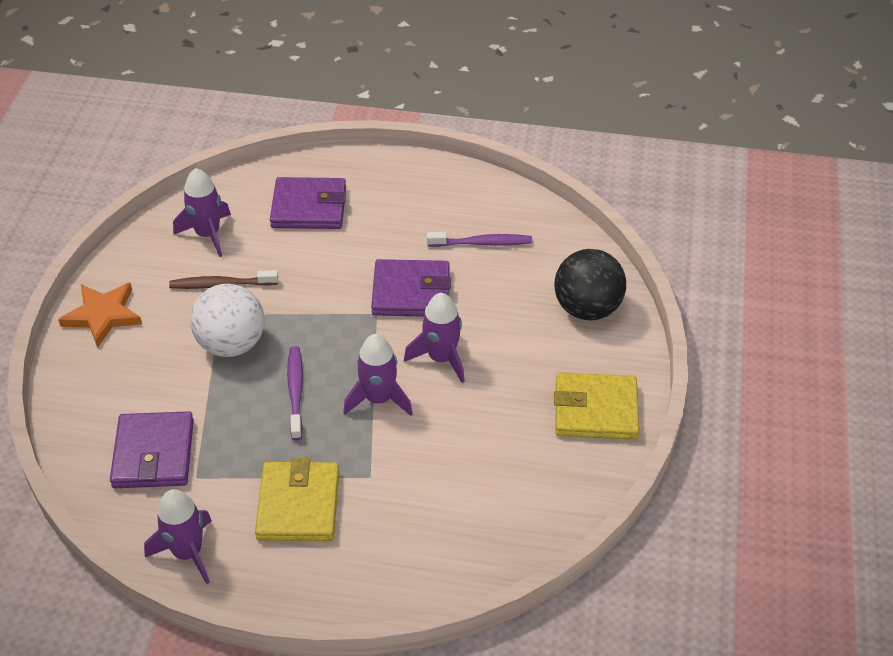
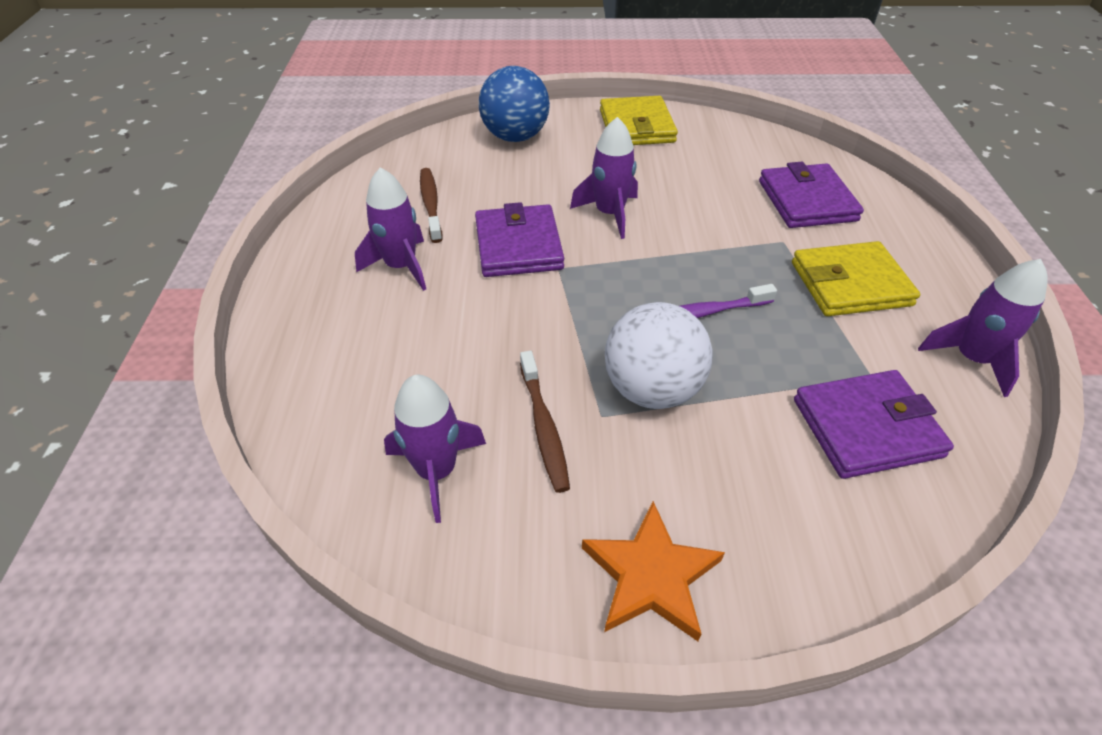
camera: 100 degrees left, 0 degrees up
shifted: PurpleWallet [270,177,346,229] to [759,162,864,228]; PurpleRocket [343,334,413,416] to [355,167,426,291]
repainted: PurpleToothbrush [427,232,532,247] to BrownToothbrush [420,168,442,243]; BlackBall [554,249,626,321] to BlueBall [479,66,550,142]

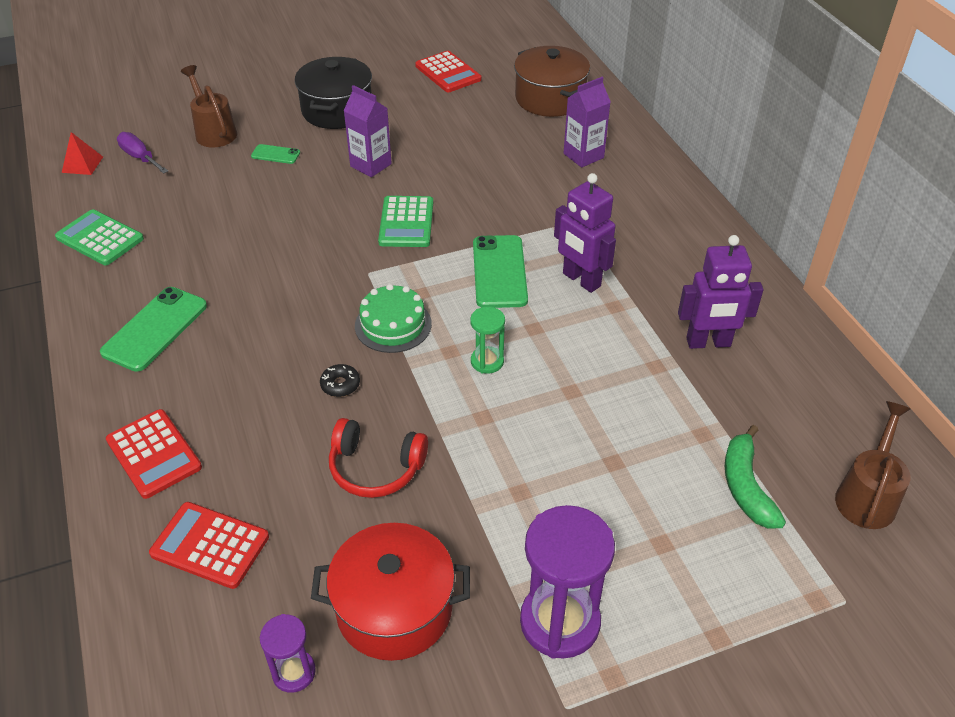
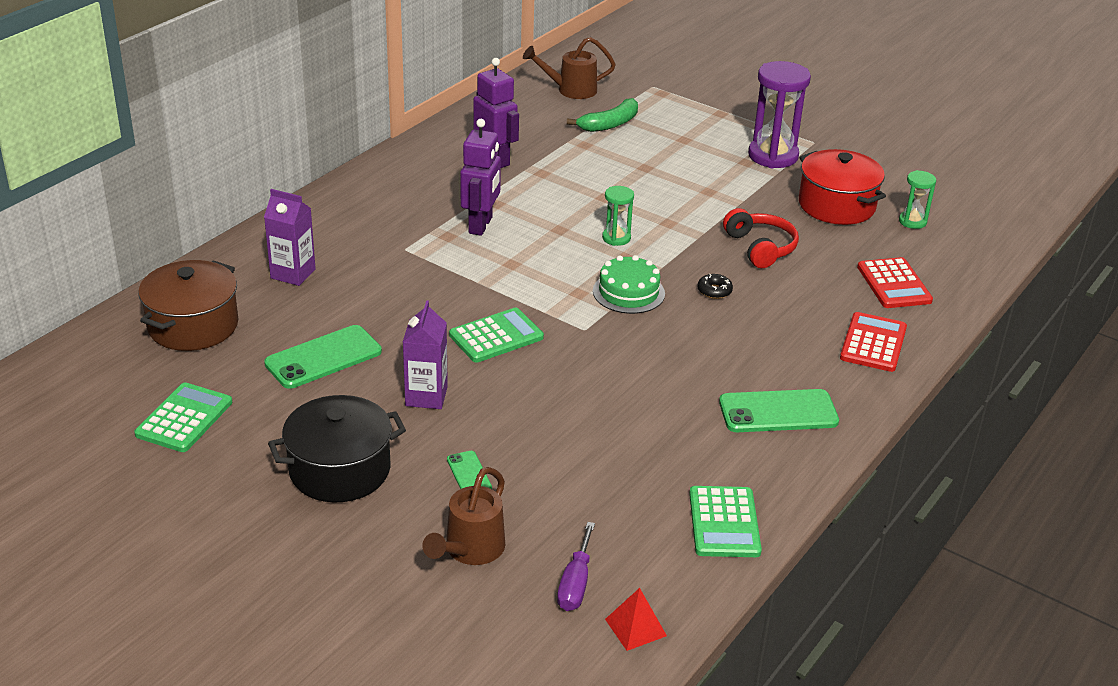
camera: 125 degrees left, 10 degrees down
shifted: GreenPhone [473,235,528,308] to [264,325,382,389]
repainted: RedCalculator [415,51,481,92] to GreenCalculator [134,382,232,452]; PurpleHourglass [260,614,316,693] to GreenHourglass [899,170,936,229]

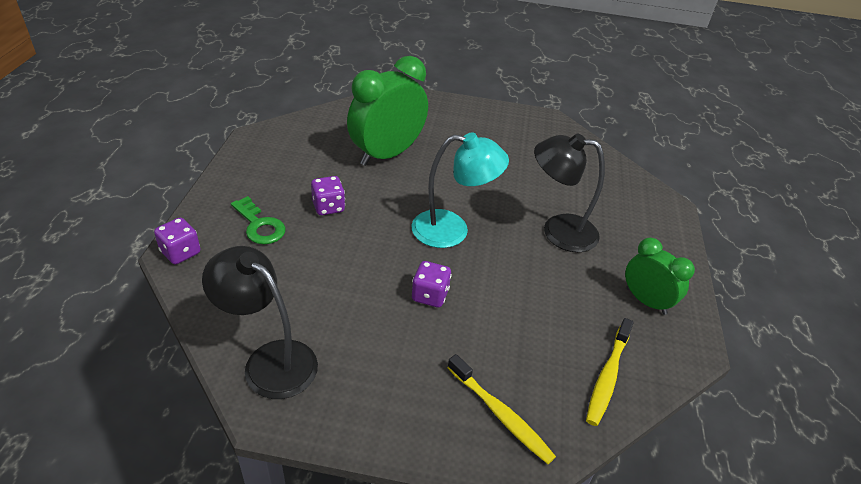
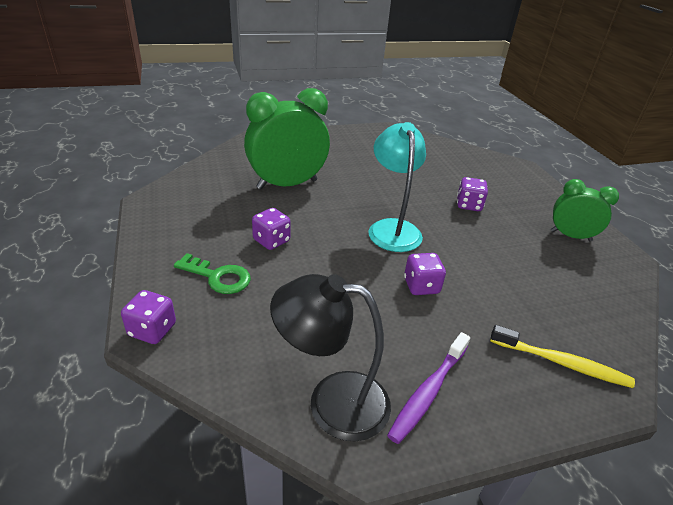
camera: 25 degrees left, 5 degrees down
gone: YellowToothbrush [586,318,634,426]
new: PurpleToothbrush [387,332,470,444]
swapped: BlackLamp [534,133,605,252] to PurpleDice [457,177,488,211]
rotated: GreenClock [347,56,428,166] = [244,88,330,189] 45 degrees clockwise; TurquoiseLamp [411,133,509,248] = [368,122,426,252] 75 degrees counterclockwise

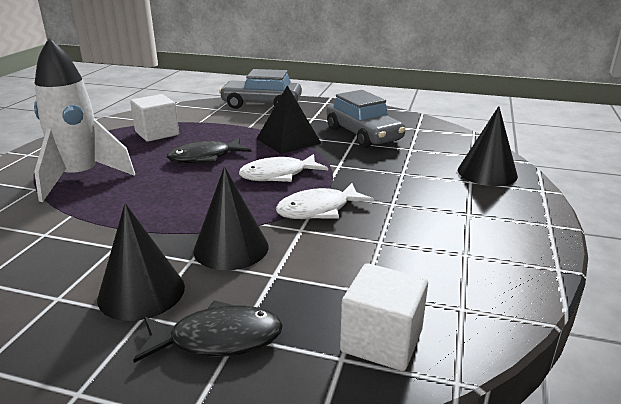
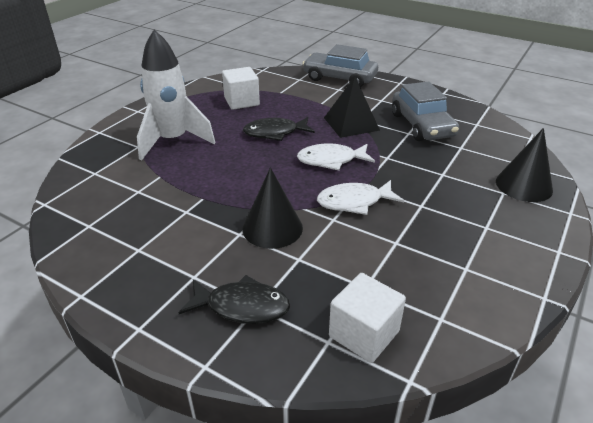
camera: 15 degrees right, 10 degrees up
gone: BlackCone [97,203,185,321]

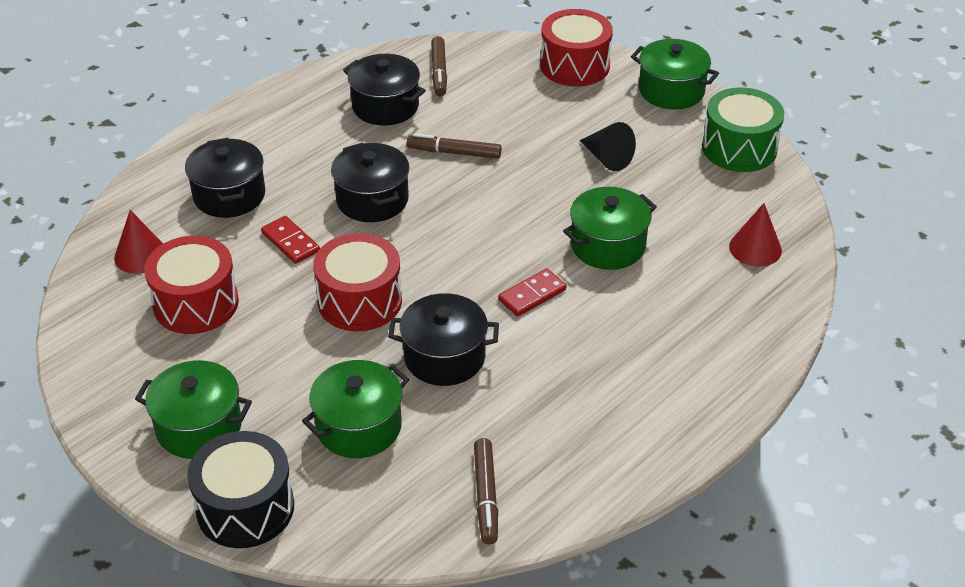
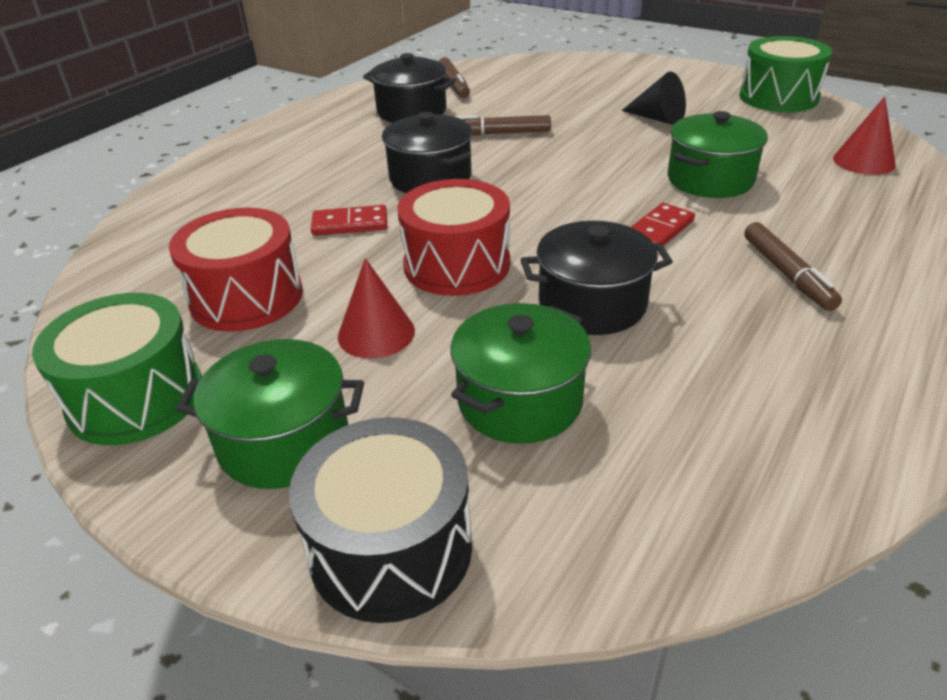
camera: 10 degrees left, 5 degrees down
gone: RedDrum [540,9,613,86]; GreenPot [631,39,719,109]; BlackPot [185,138,265,218]
new: GreenDrum [32,293,202,445]
shifted: RedCone [114,210,163,274] to [338,258,415,359]; BrownMarker [474,438,498,544] to [744,222,842,311]
rotated: RedDomino [261,216,320,264] = [311,205,387,236] 45 degrees counterclockwise

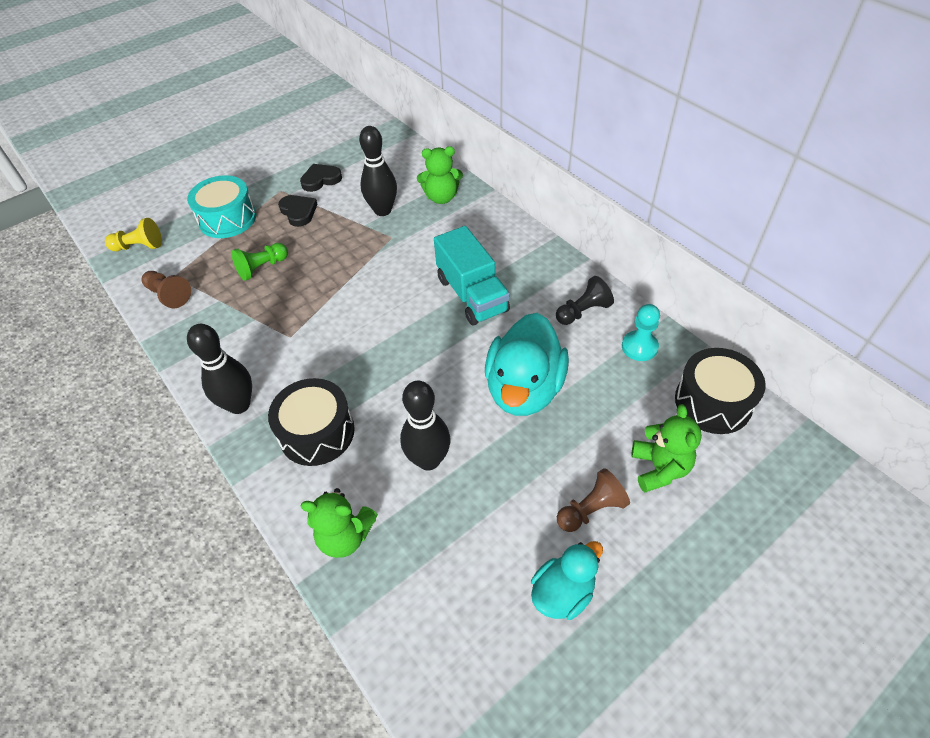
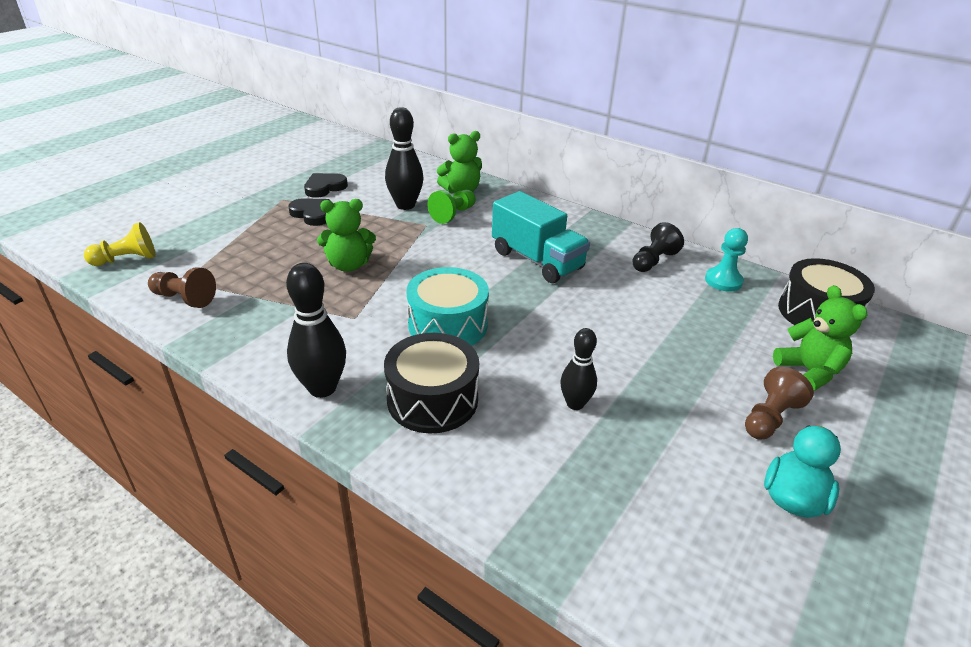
camera: 20 degrees left, 15 degrees down
gone: TurquoiseDuck [485,313,569,416]
shifted: TurquoiseDrum [187,175,256,238] to [407,267,489,346]; GreenPawn [231,243,288,281] to [427,189,476,224]; GreenTeddyBear [301,488,378,558] to [317,199,376,272]
scaled: BlackBowlingPin [400,381,450,470] = [560,328,597,410] x0.64

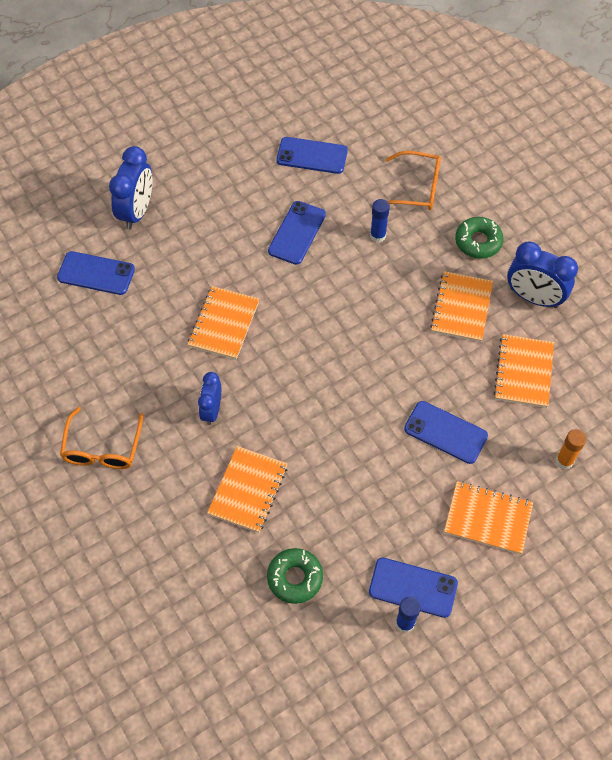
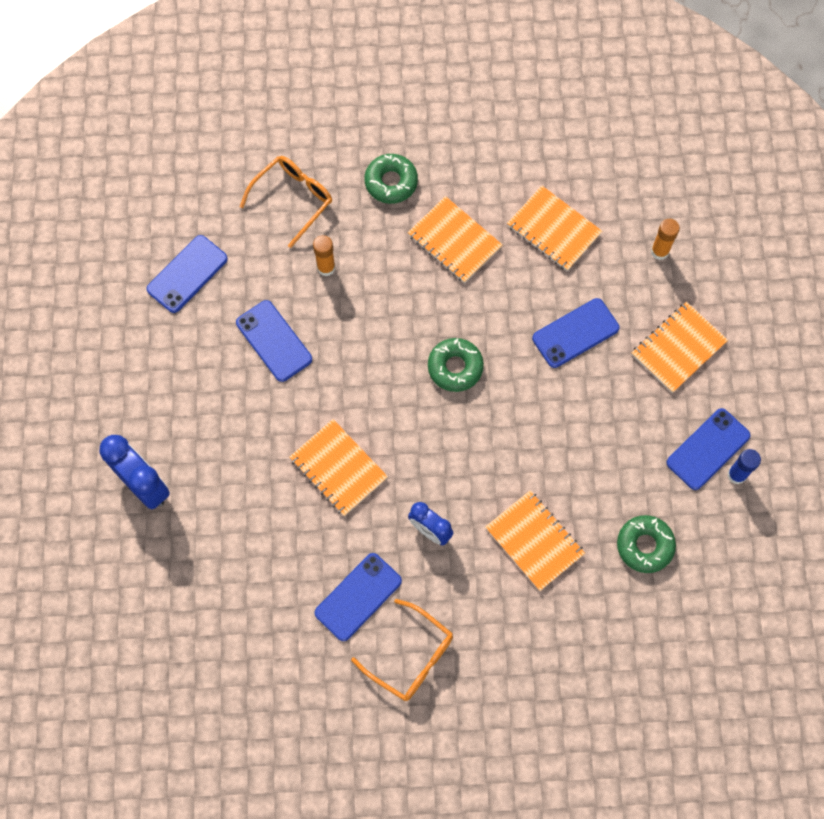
camera: 60 degrees left, 10 degrees up
gone: BlueClock [507,241,578,308]
new: GreenDonut [428,338,484,392]
shifted: BluePhone [57,251,135,295] to [315,553,402,641]
repainted: BlueGlueStick [370,199,390,243] to OrangeGlueStick [313,235,336,276]

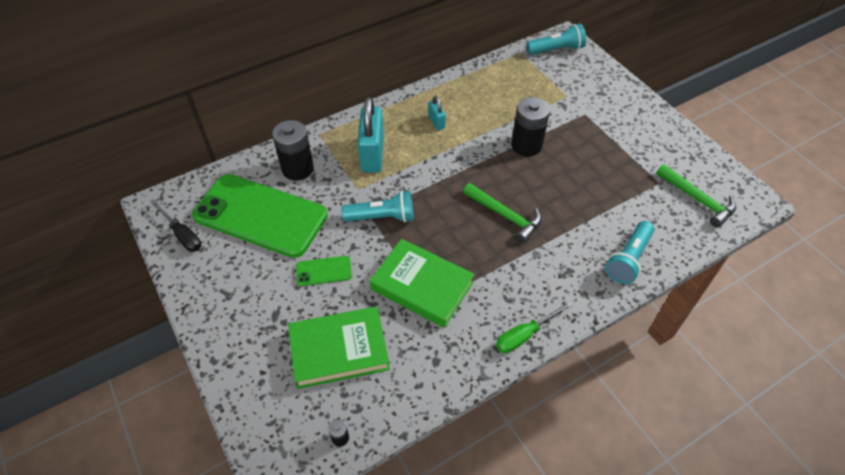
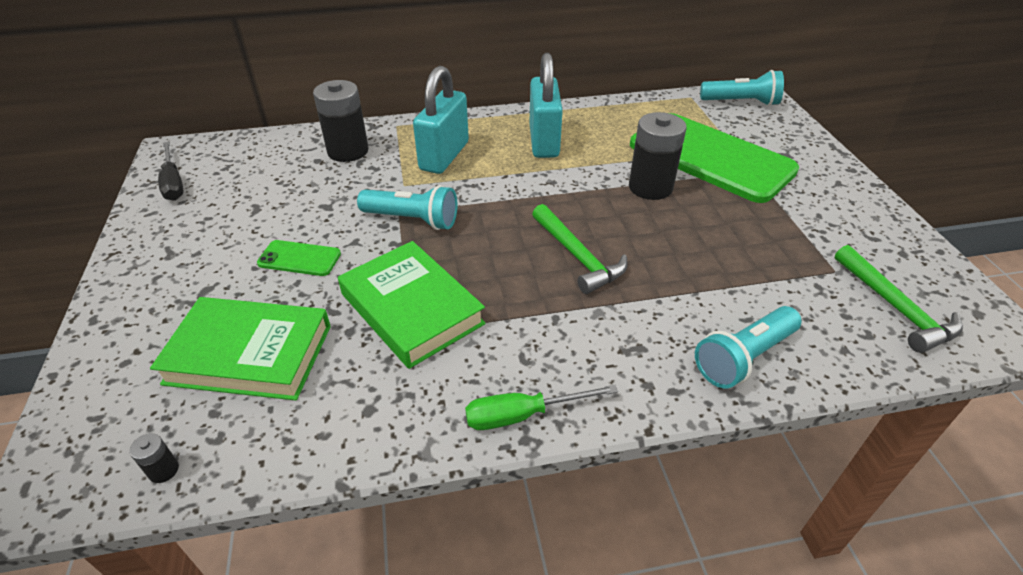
camera: 20 degrees right, 10 degrees down
shifted: GreenPhone [192,174,328,258] to [630,113,799,203]
scaled: TurquoisePadlock [428,96,446,130] = [530,53,563,158] x2.07

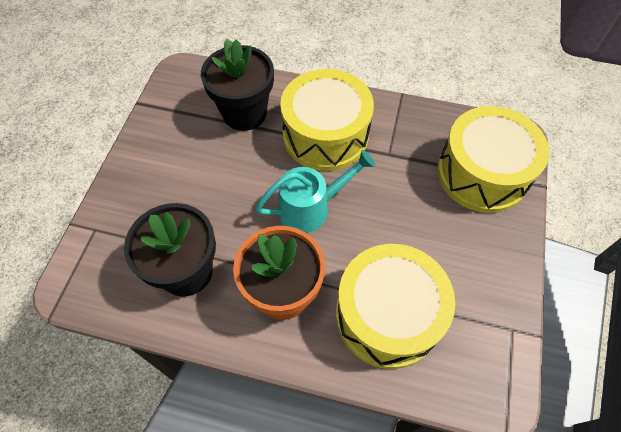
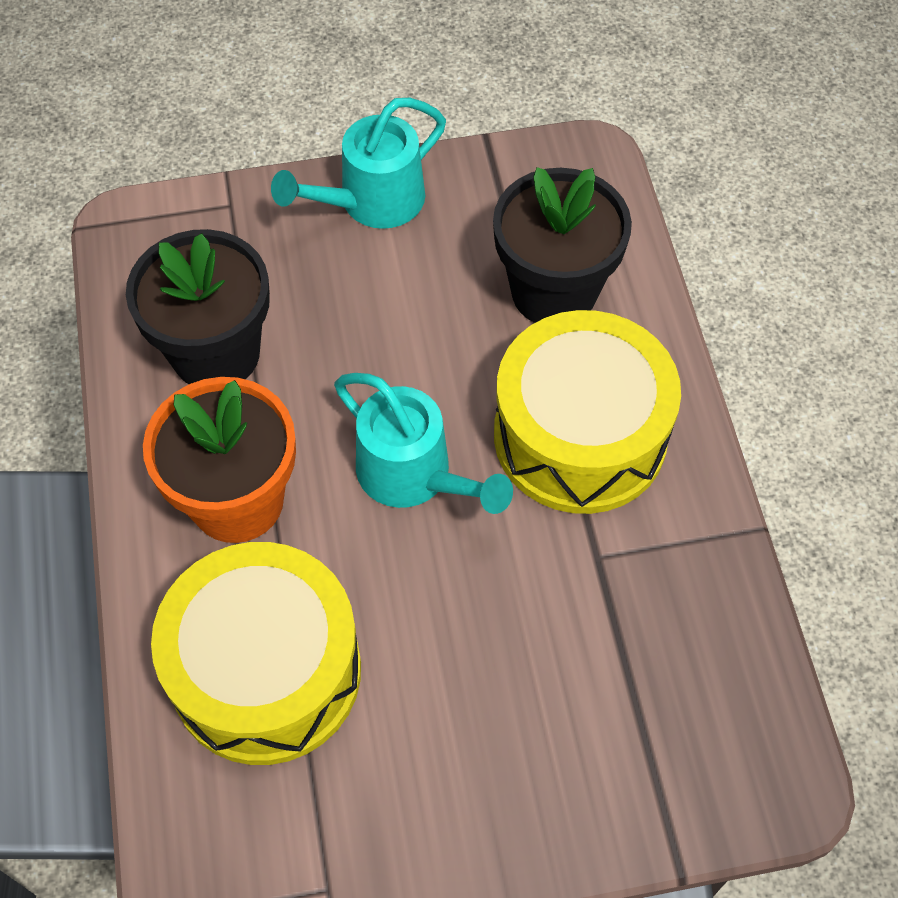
camera: 65 degrees right, 0 degrees up
gone: YellowDrum [438,106,549,213]
new: TurquoiseWateringCan [271,98,446,229]

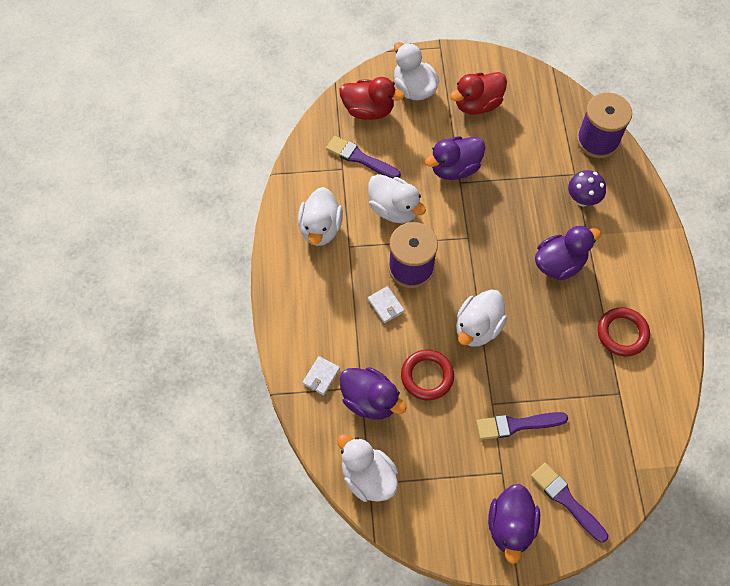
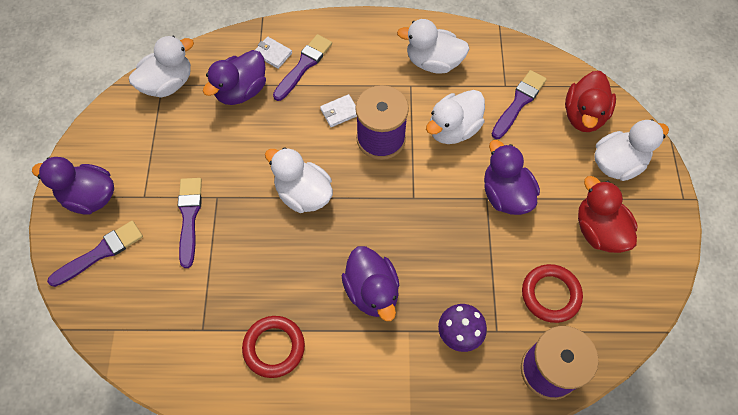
camera: 95 degrees right, 0 degrees up
new: PurpleBrush [273,34,332,101]
shifted: RedRing [401,350,454,400] to [522,264,583,323]

